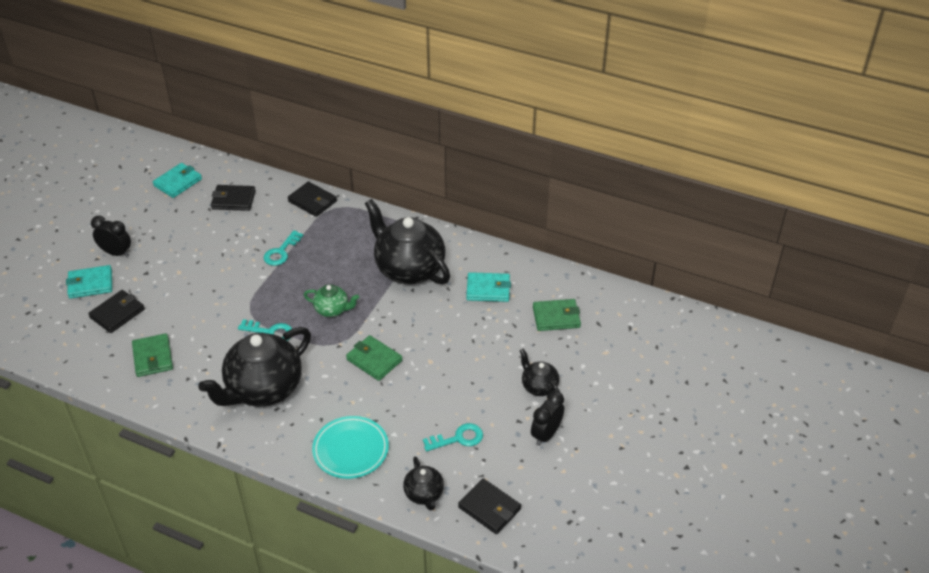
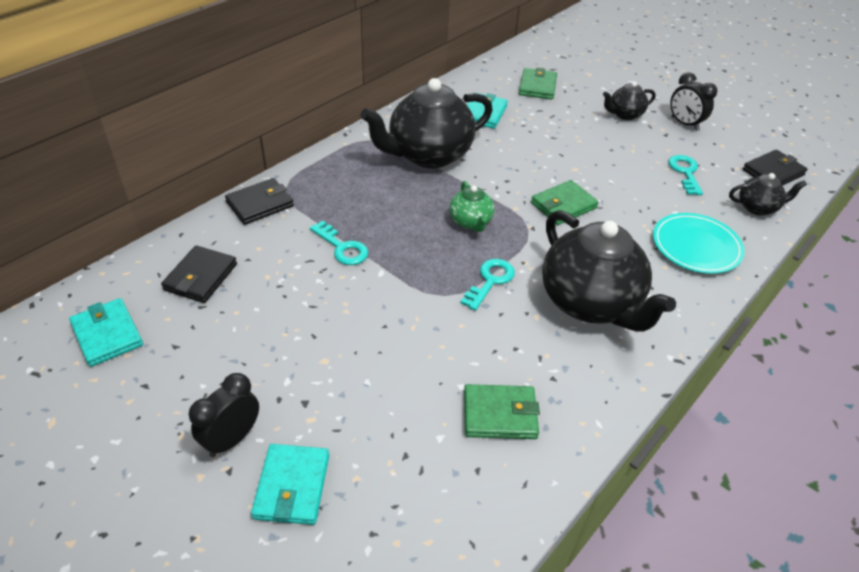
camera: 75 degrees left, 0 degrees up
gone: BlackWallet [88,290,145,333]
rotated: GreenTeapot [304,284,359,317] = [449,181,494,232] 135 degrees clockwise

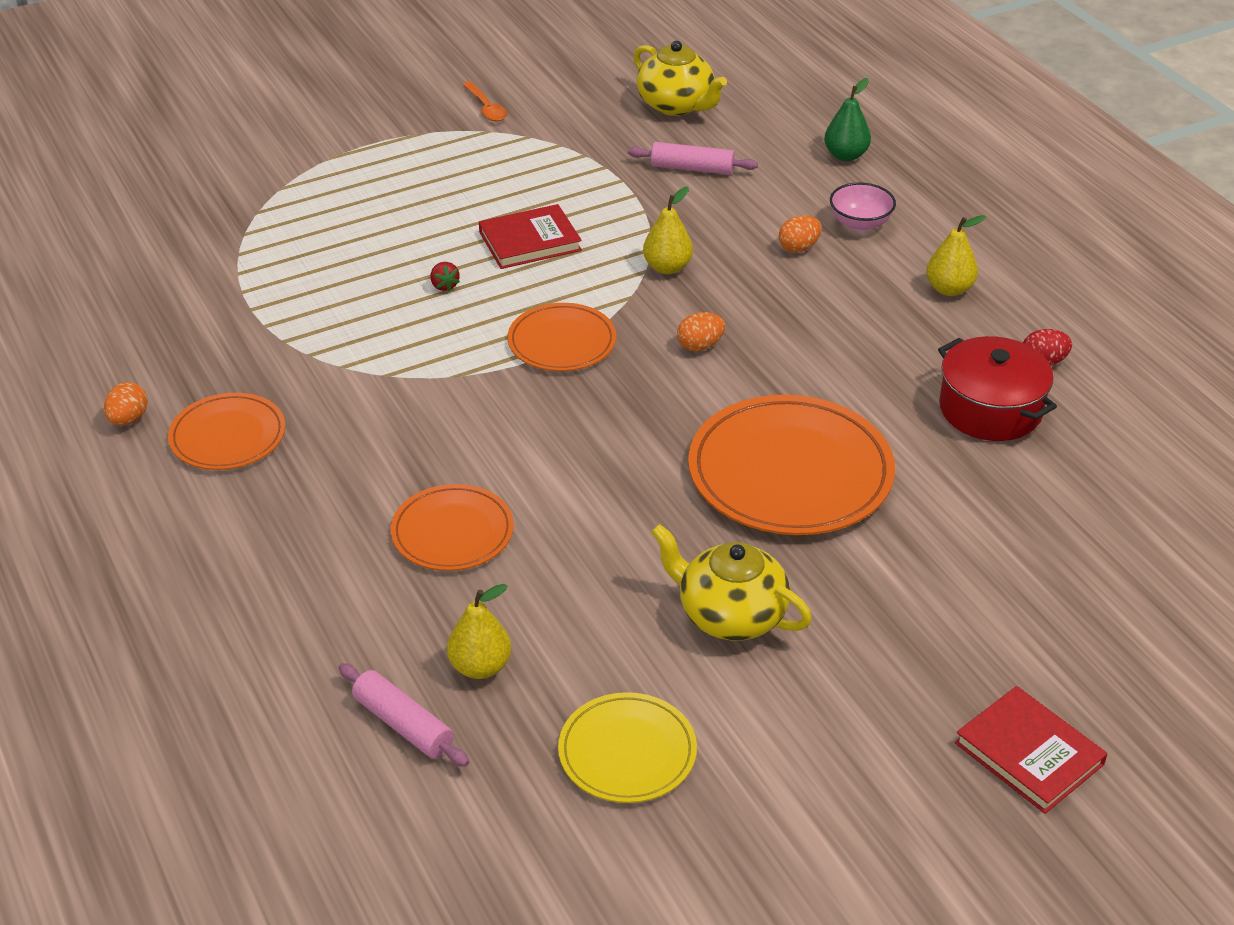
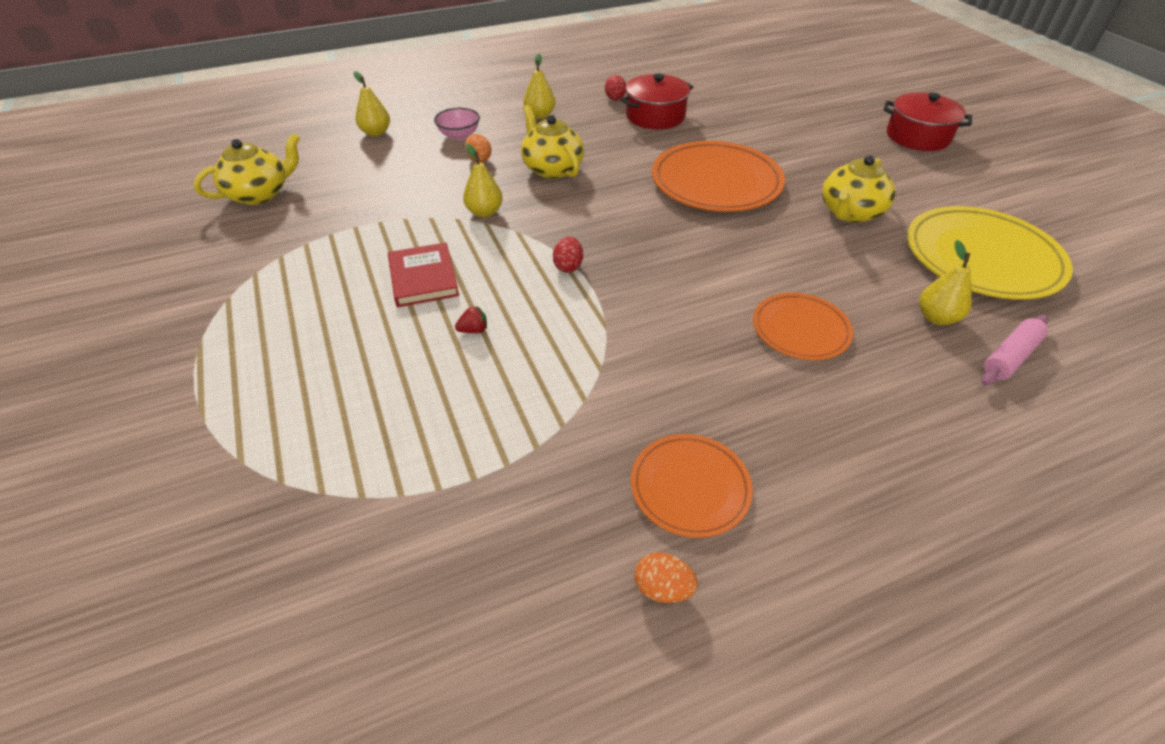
camera: 85 degrees left, 5 degrees up
gone: OrangeSpoon [462,81,507,121]; PinkRollingPin [628,142,758,175]; OrangeEgg [677,312,725,352]
new: YellowTeapot [521,105,584,179]
swapped: OrangePlate [507,303,616,371] to RedEgg [553,237,583,272]; RedBook [955,686,1108,814] to RedPot [884,93,972,151]
repainted: GreenPear [824,78,871,161] to YellowPear [353,71,390,137]
scaled: YellowPlate [558,692,697,803] = [907,206,1073,300] x1.74

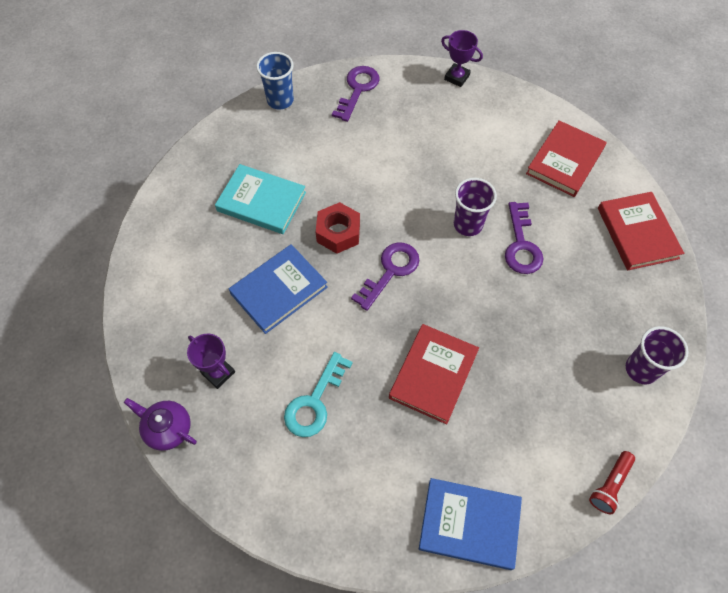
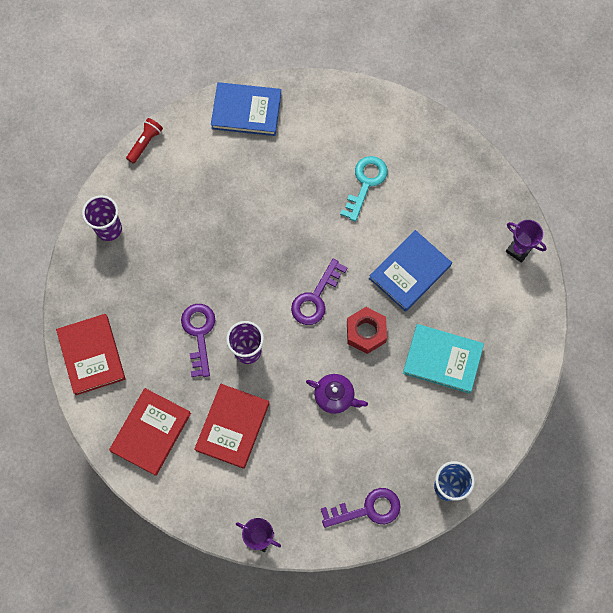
camera: 175 degrees right, 10 degrees up
shifted: RedBook [389,324,479,424] to [194,384,269,469]; PurpleTrophy [187,334,235,389] to [506,220,547,263]; PurpleTeapot [124,398,197,451] to [306,374,368,414]
rotated: PurpleKey [332,66,380,122] = [321,488,400,528] 120 degrees counterclockwise

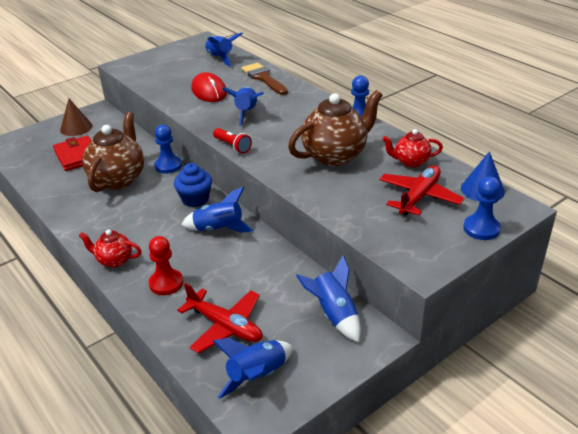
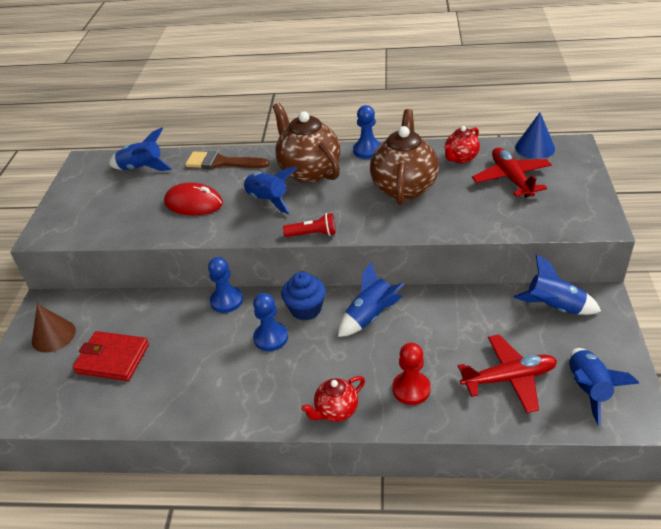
camera: 45 degrees left, 5 degrees up
shifted: BrownTeapot [82,112,144,192] to [273,103,341,183]; BluePawn [463,176,501,240] to [253,293,288,351]

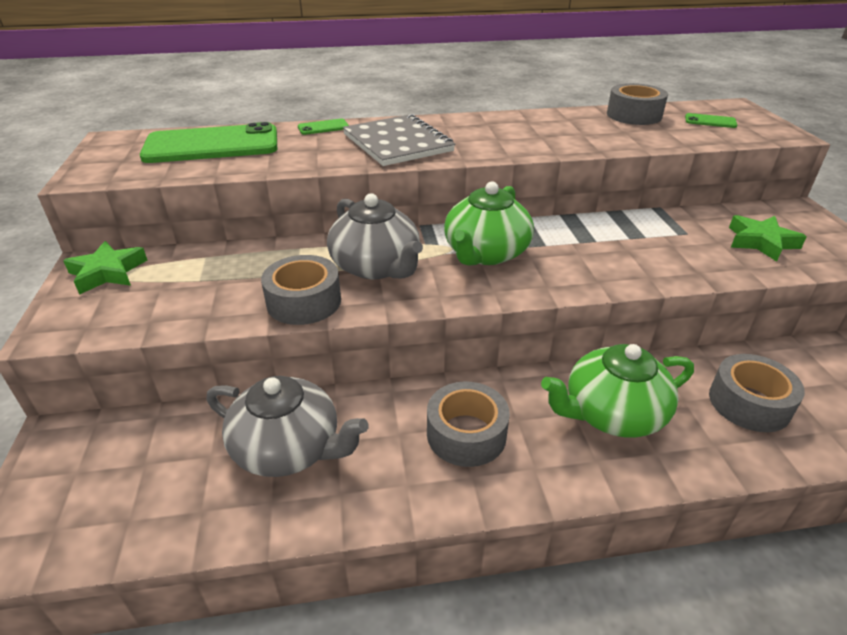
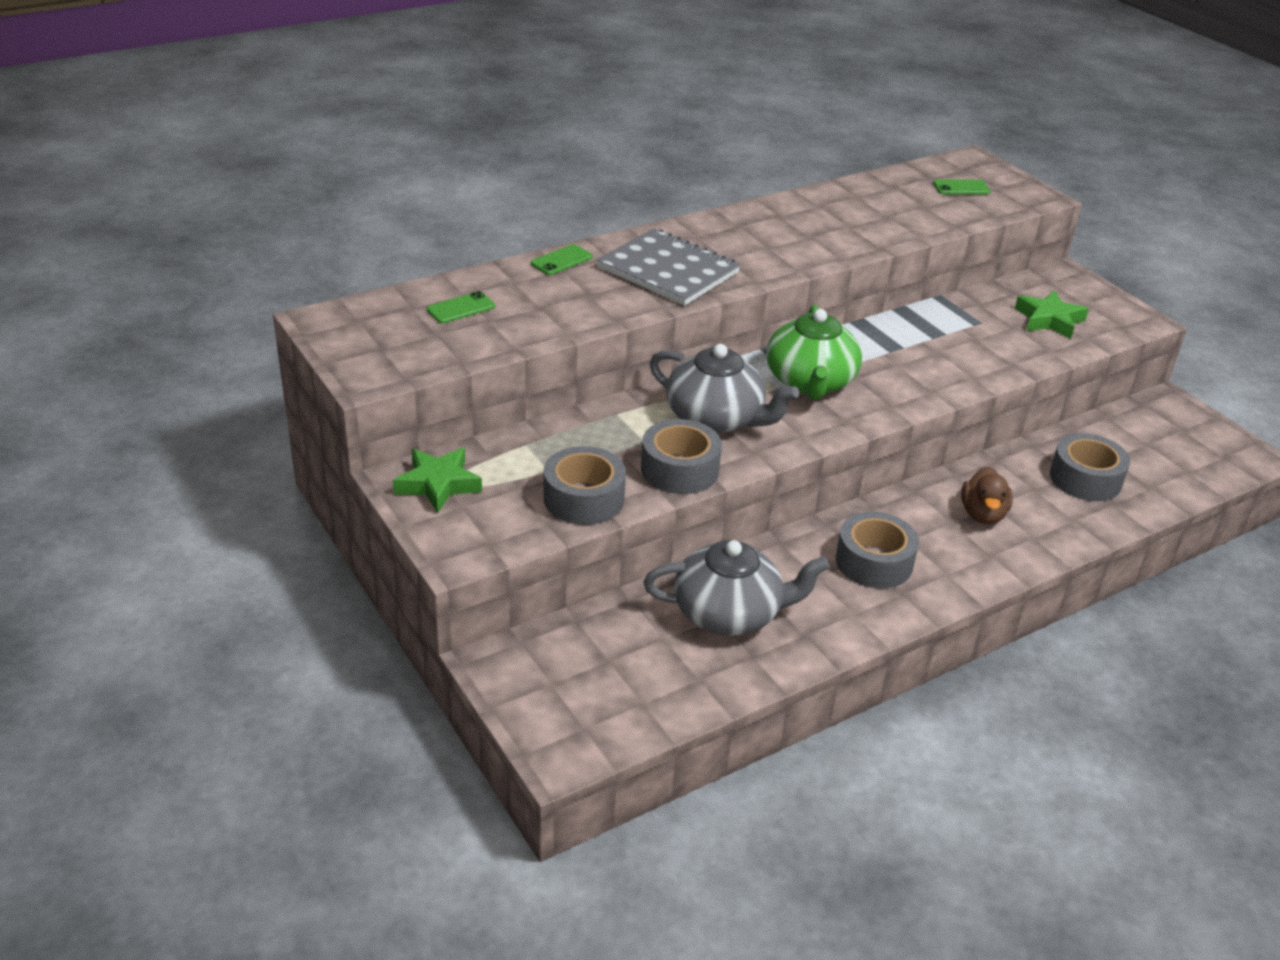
camera: 25 degrees left, 0 degrees up
shifted: GreyTape [607,83,668,125] to [543,446,626,525]
swapped: GreenTeapot [541,344,694,438] to BrownDuck [961,467,1013,524]
scaled: GreenPhone [140,122,277,163] = [426,291,495,323] x0.40

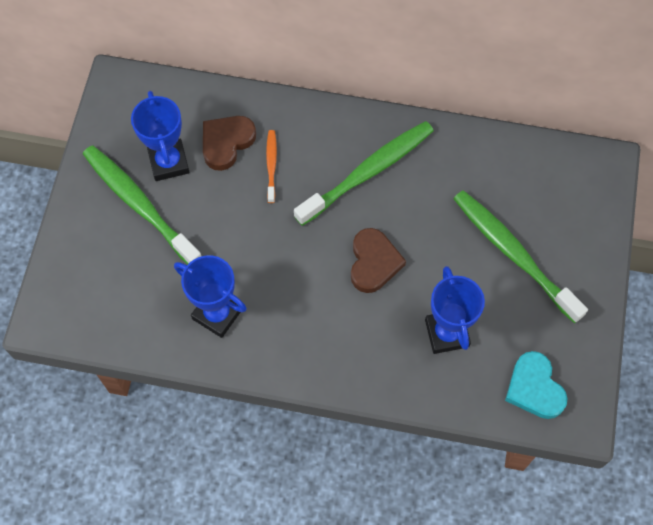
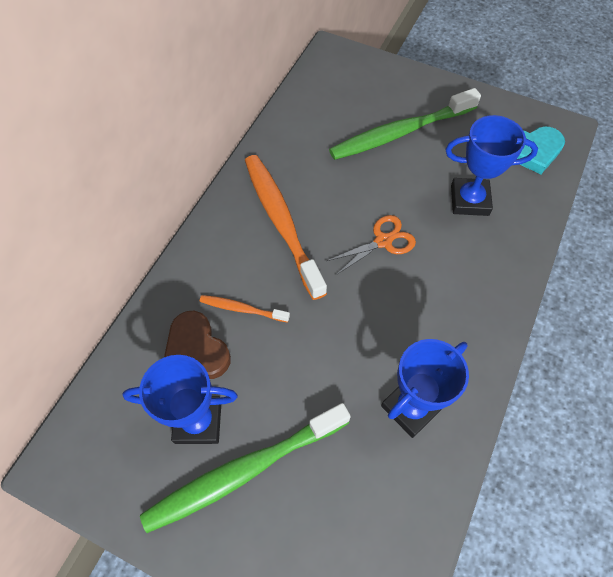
camera: 75 degrees left, 5 degrees down
swapped: BrownHeart [351,228,406,293] to OrangeScissors [327,215,416,275]
repainted: GreenToothbrush [294,121,434,226] to OrangeToothbrush [245,155,327,300]

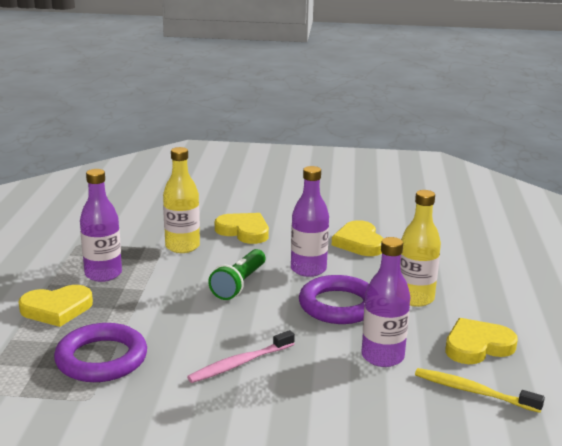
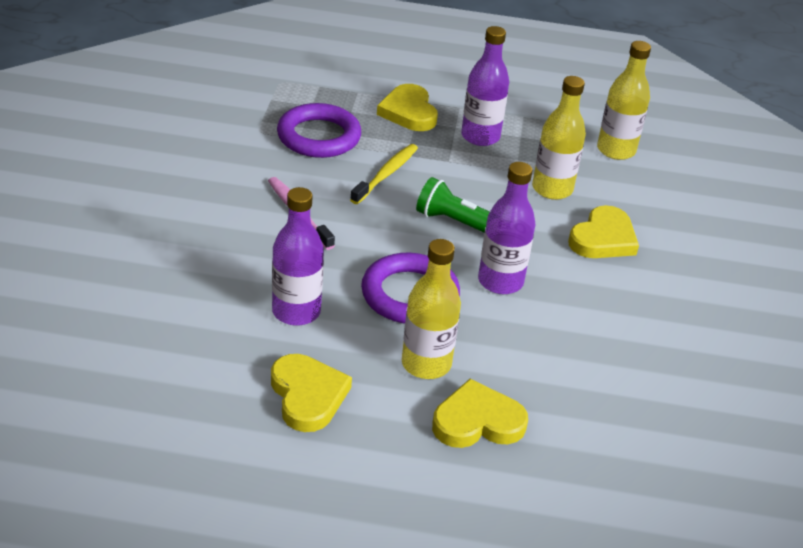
camera: 90 degrees right, 15 degrees up
new: YellowBottle [597,41,651,160]
shifted: YellowHeart [332,220,384,256] to [432,379,528,448]; YellowToothbrush [415,368,545,413] to [350,144,418,204]

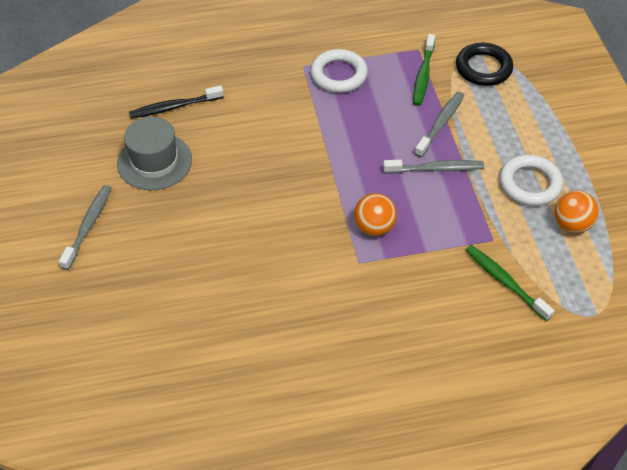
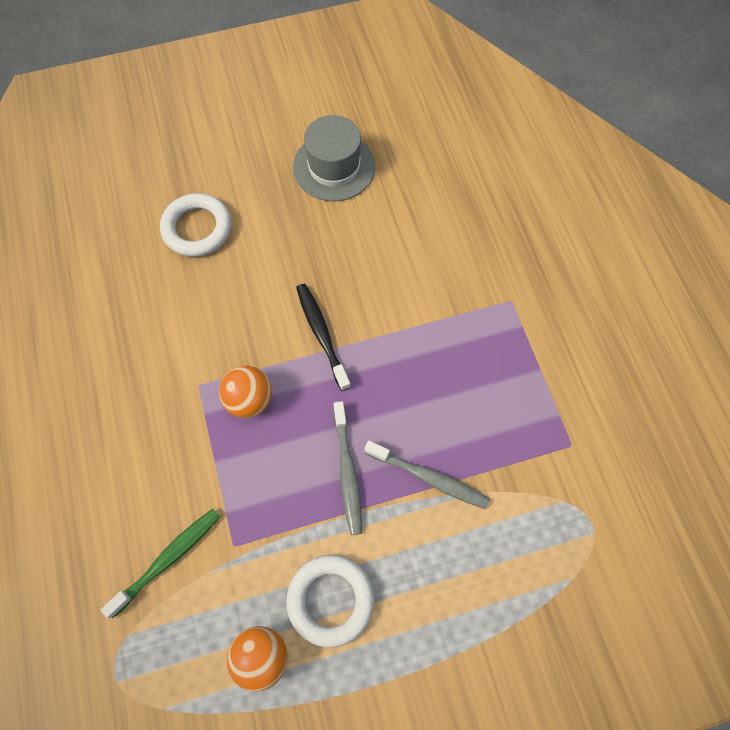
camera: 85 degrees right, 15 degrees up
gone: GreenToothbrush [413,34,435,106]; BlackRing [456,43,513,86]; GreyToothbrush [59,185,111,270]
shifted: WhiteRing [310,49,368,93] to [160,193,232,257]; BlackToothbrush [129,85,224,118] to [296,283,351,391]

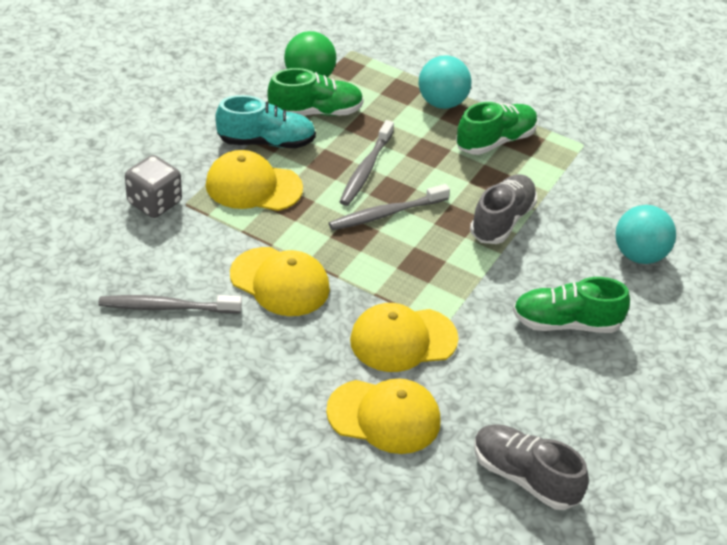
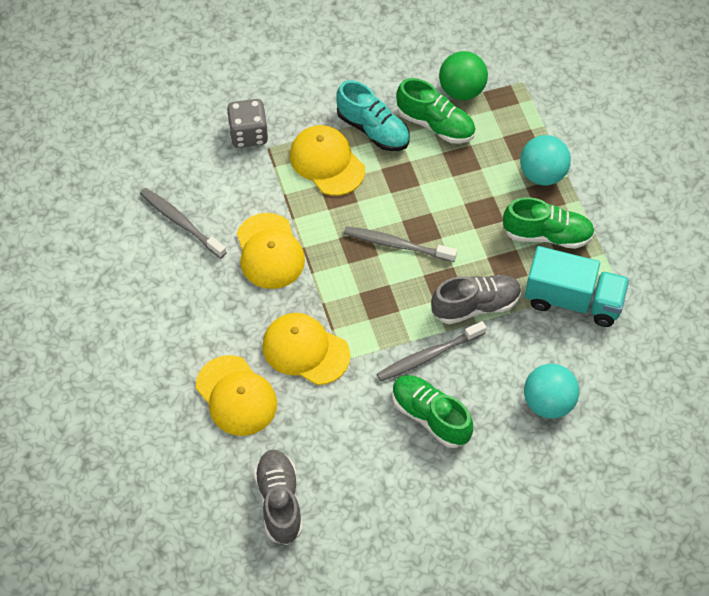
camera: 45 degrees right, 15 degrees up
new: TurquoiseTruck [525,246,629,327]
shifted: GreyToothbrush [339,120,394,206] to [377,321,487,381]

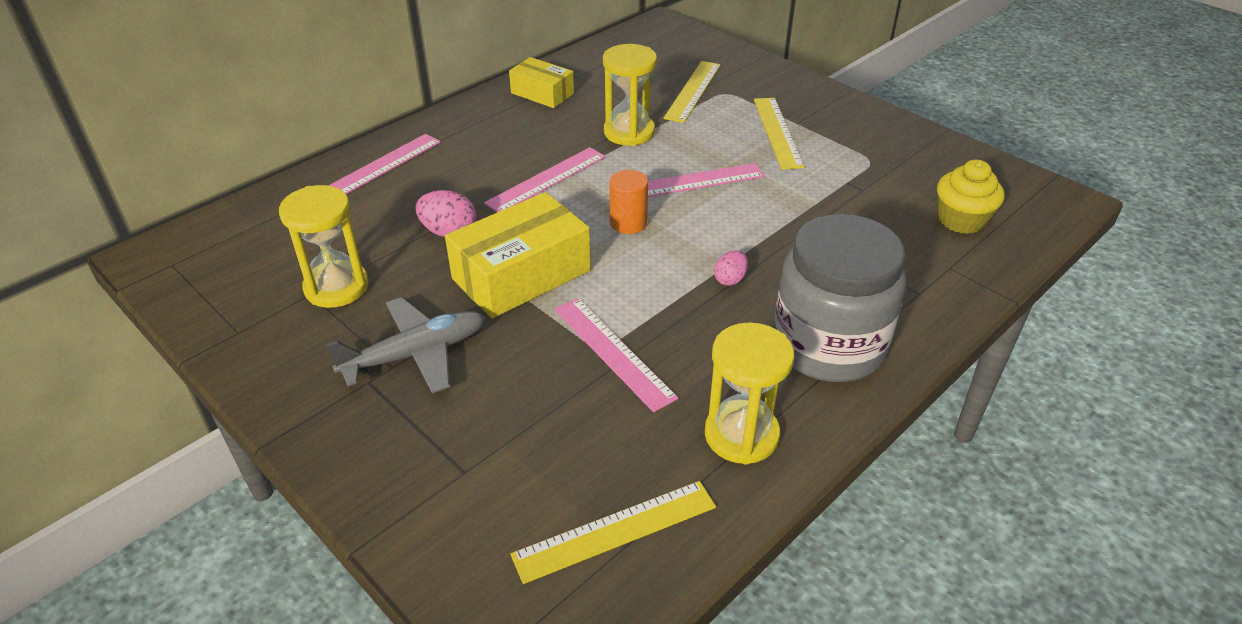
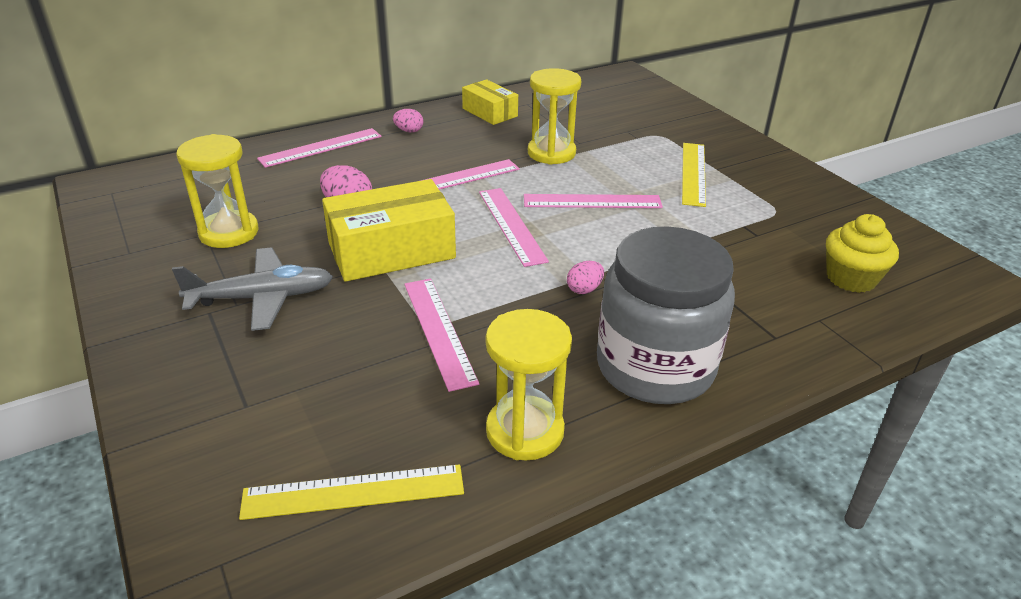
camera: 15 degrees right, 5 degrees down
gone: YellowRuler [663,61,721,123]
new: PinkEgg [393,109,423,132]
swapped: OrangeCylinder [609,170,648,234] to PinkRuler [479,188,549,267]

